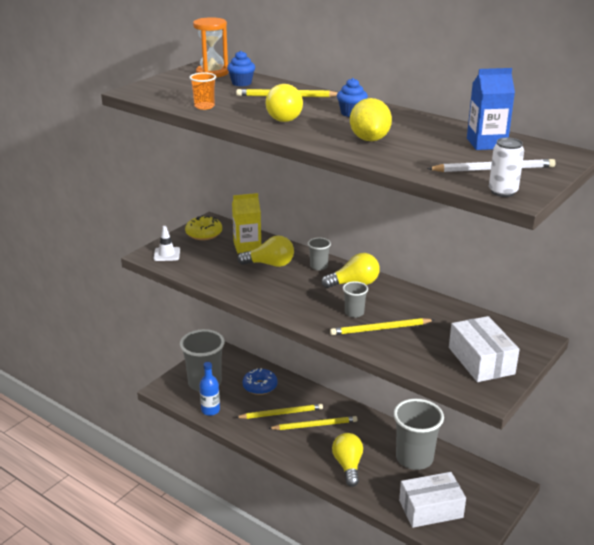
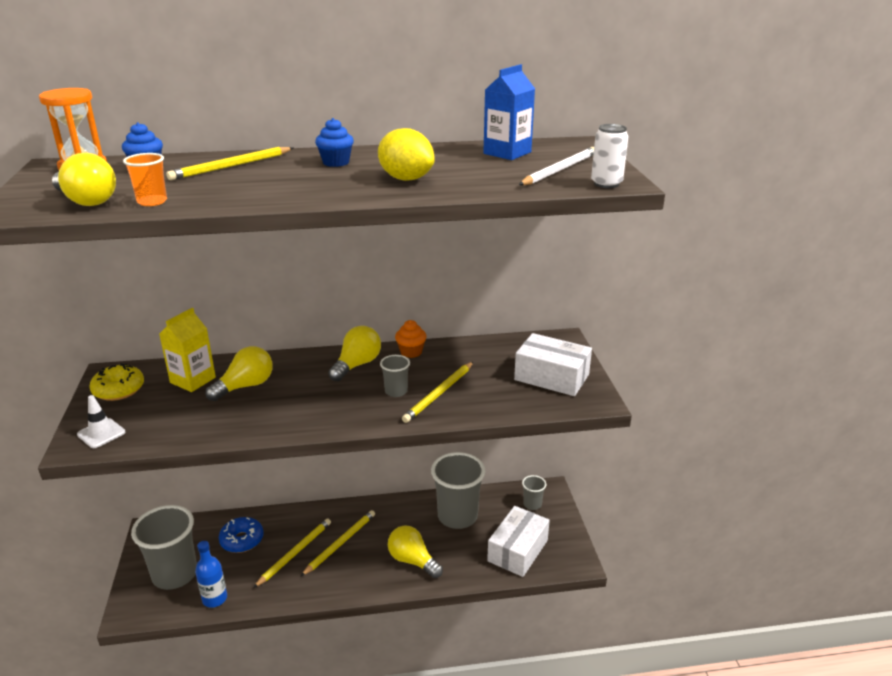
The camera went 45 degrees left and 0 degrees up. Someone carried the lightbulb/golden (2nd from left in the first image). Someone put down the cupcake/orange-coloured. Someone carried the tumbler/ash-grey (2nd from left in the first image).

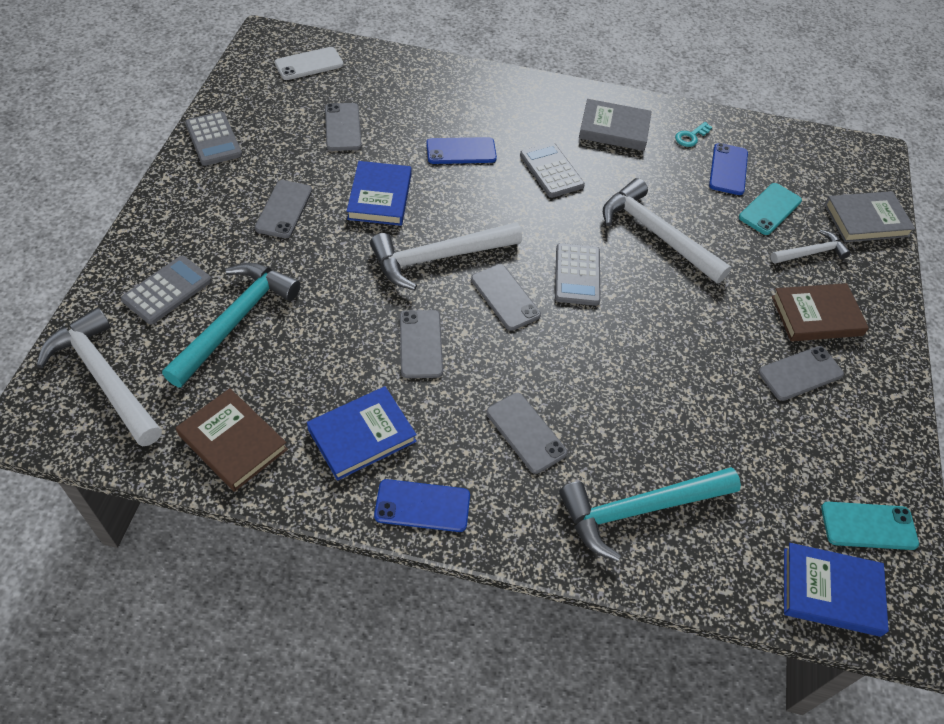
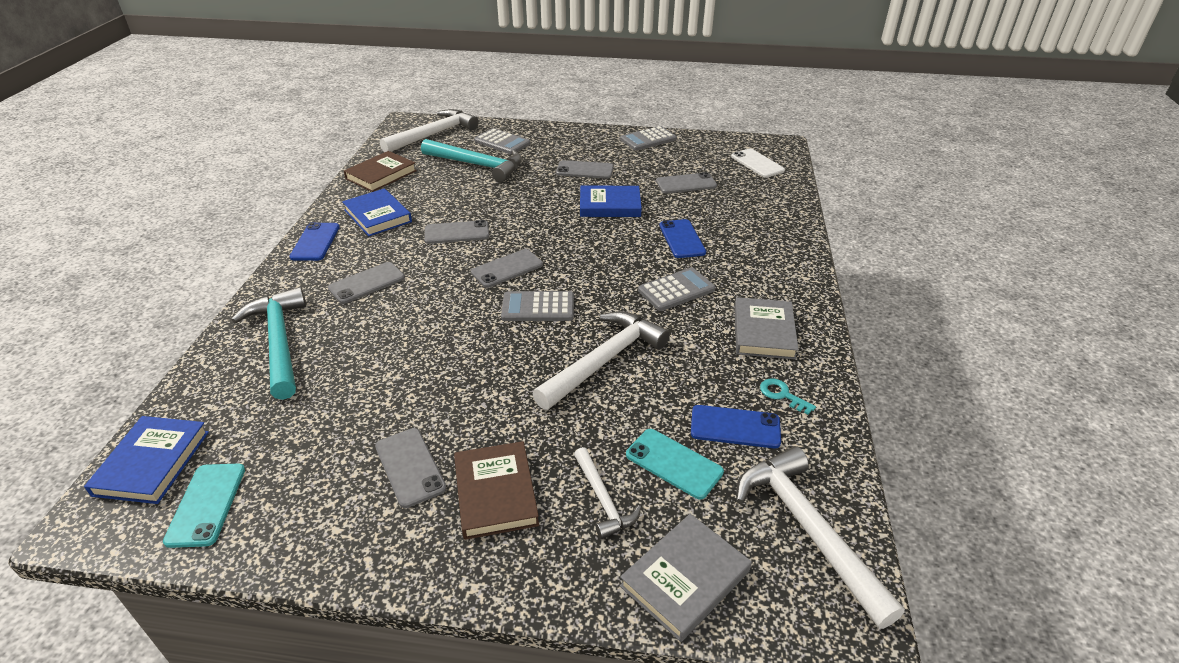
The camera went 90 degrees right and 15 degrees down. Someone rotated the hardcover/ash-grey (2nd from left in the first image) by 60 degrees clockwise. Someone carried the claw hammer/snow-white (2nd from left in the first image).

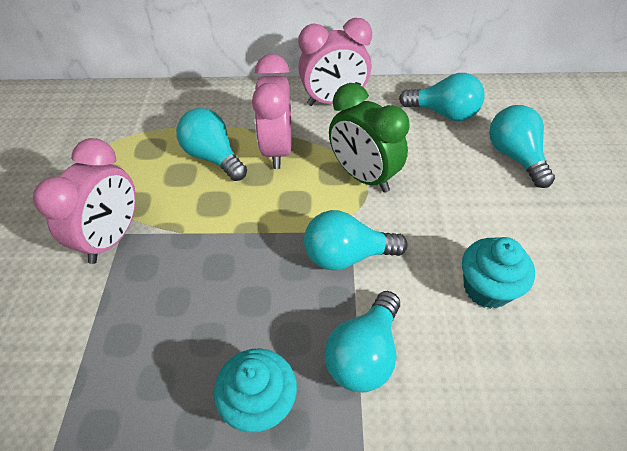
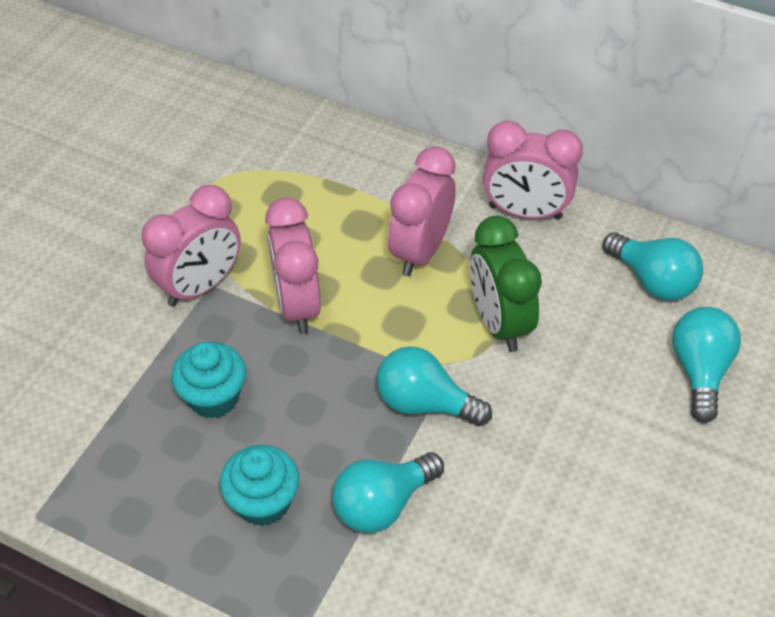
The camera went 25 degrees right and 0 degrees up. Someone carried the cupcake/turquoise (2nd from left in the first image). Someone put down the bedside clock/pink (2nd from left). Someone took away the lightbulb/turquoise (1st from left).

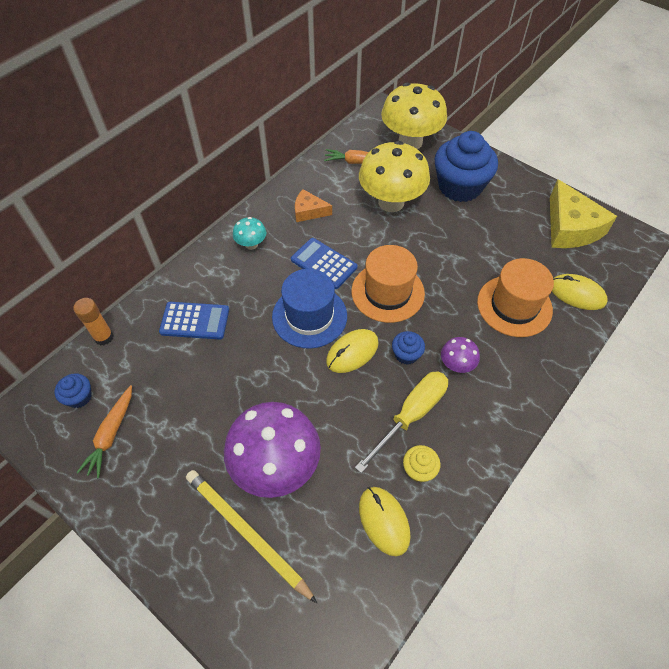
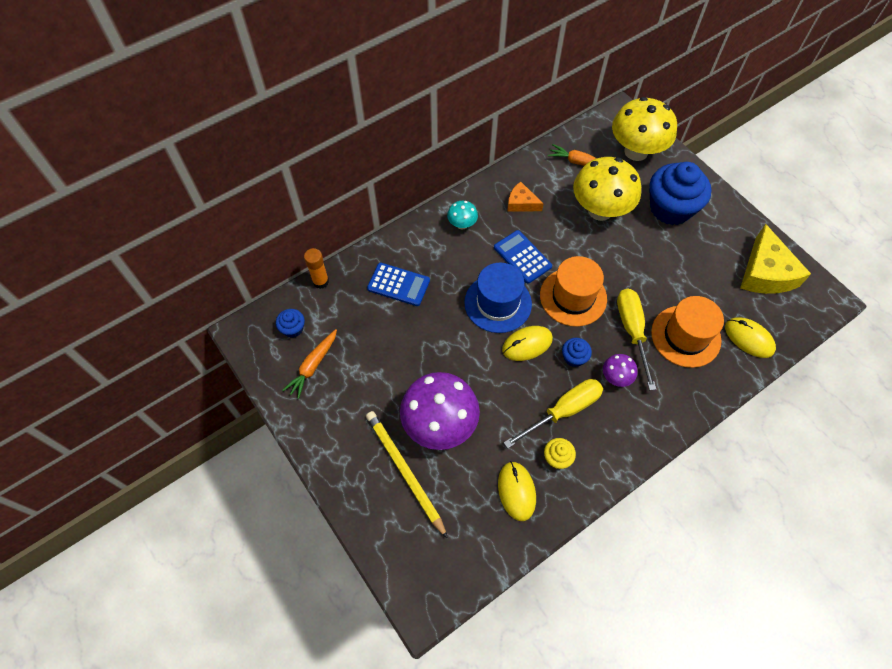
The camera went 15 degrees right and 5 degrees up. Someone put down the flat screwdriver/golden (2nd from left).

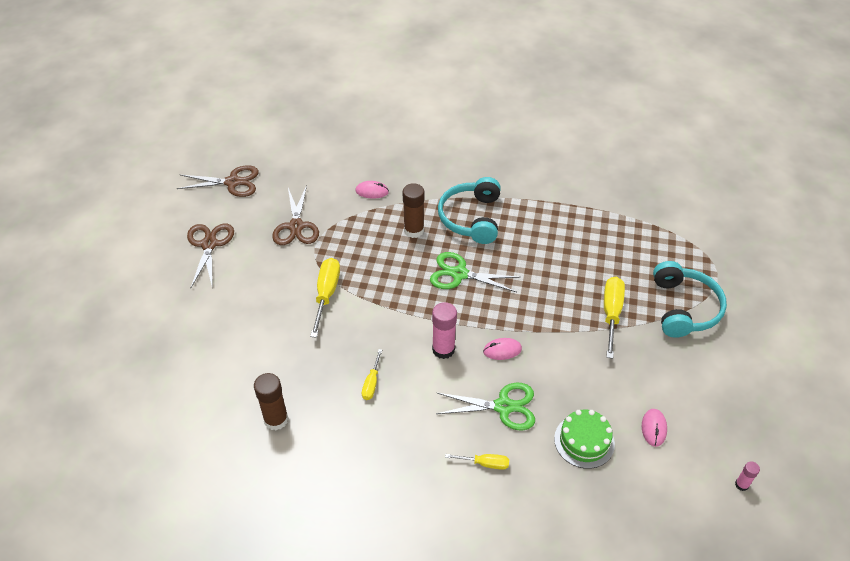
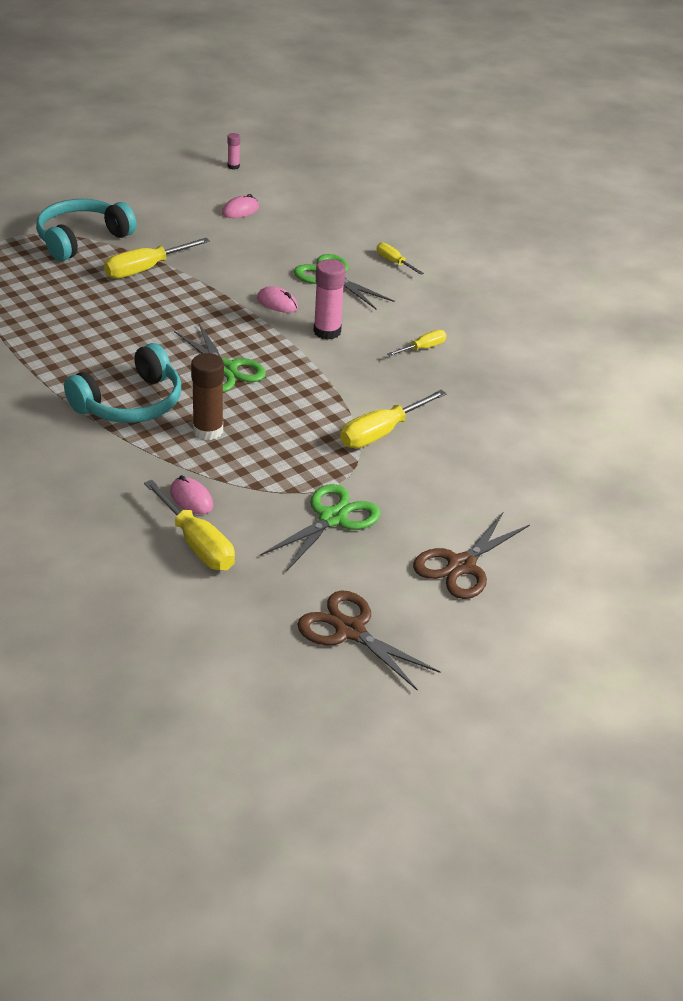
The camera went 140 degrees left and 10 degrees down. Someone put down the flat screwdriver/golden (2nd from left). Someone repainted the shears/dark brown (3rd from left), which became the shears/green (2nd from left). Someone took away the glue stick/dark brown (1st from left). Someone took away the cake/green.

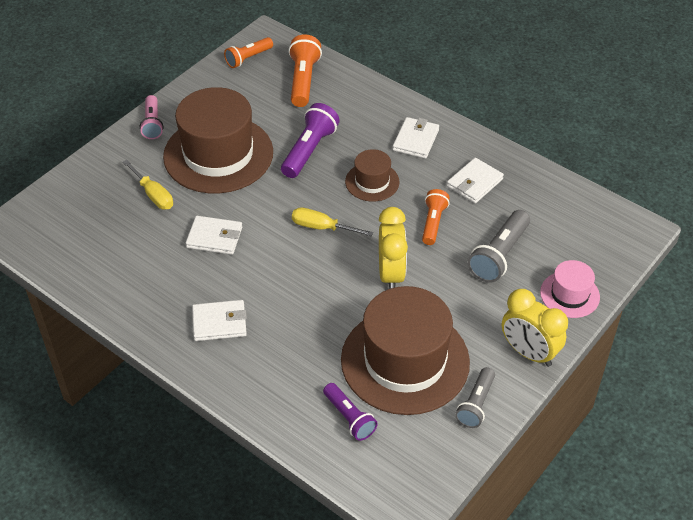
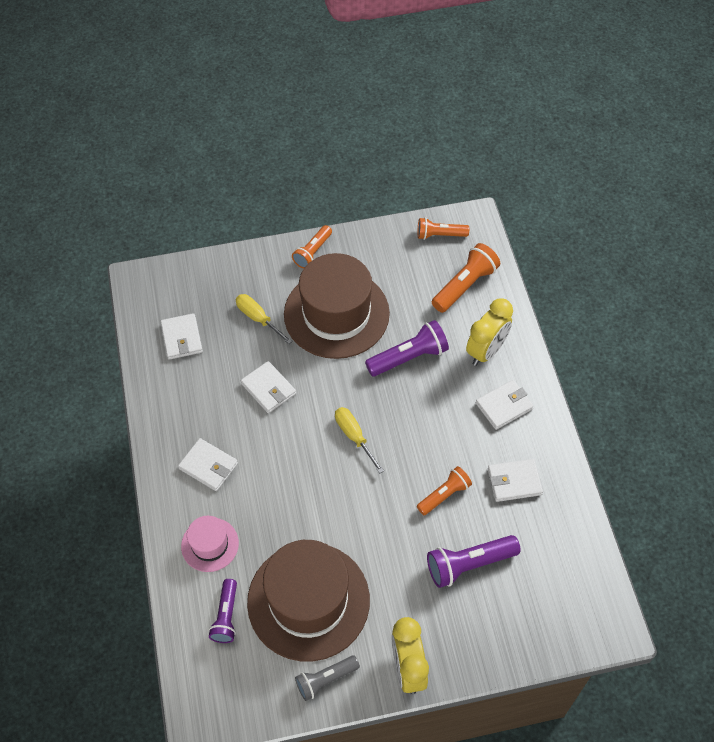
The camera went 40 degrees right and 10 degrees up. Someone put down the card wallet/snow-white (1st from left). Someone carried the hat/pink. Someone rotated the flat screwdriver/golden (1st from left) by 135 degrees clockwise. Someone repainted the pocket torch/pink, which became the pocket torch/orange-coloured (1st from left). Someone repainted the pocket torch/ash-grey (2nd from left), which became the pocket torch/royal purple (3rd from left). Someone carried the bedside clock/golden (1st from left in the first image). Someone took away the hat/dark brown (2nd from left).

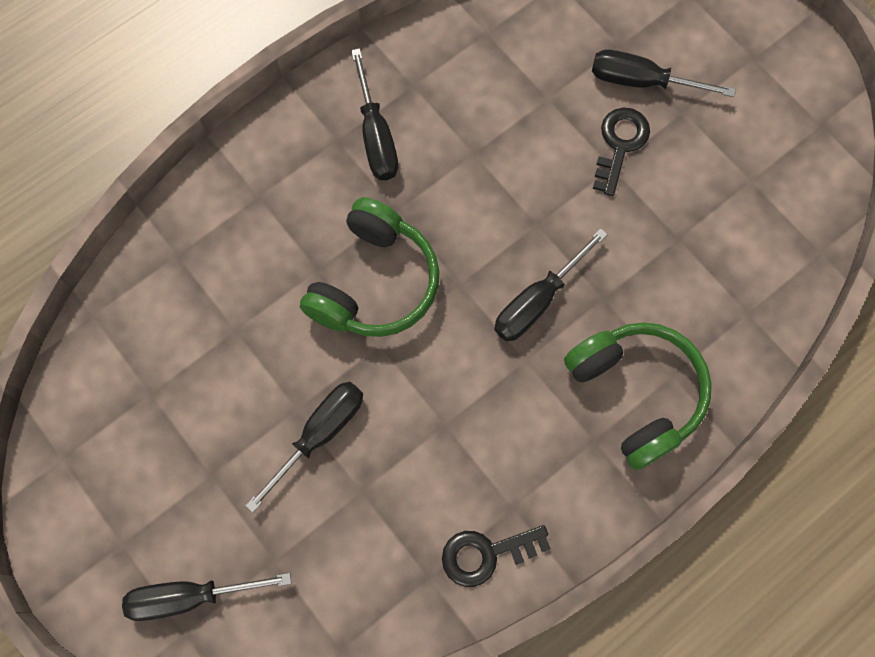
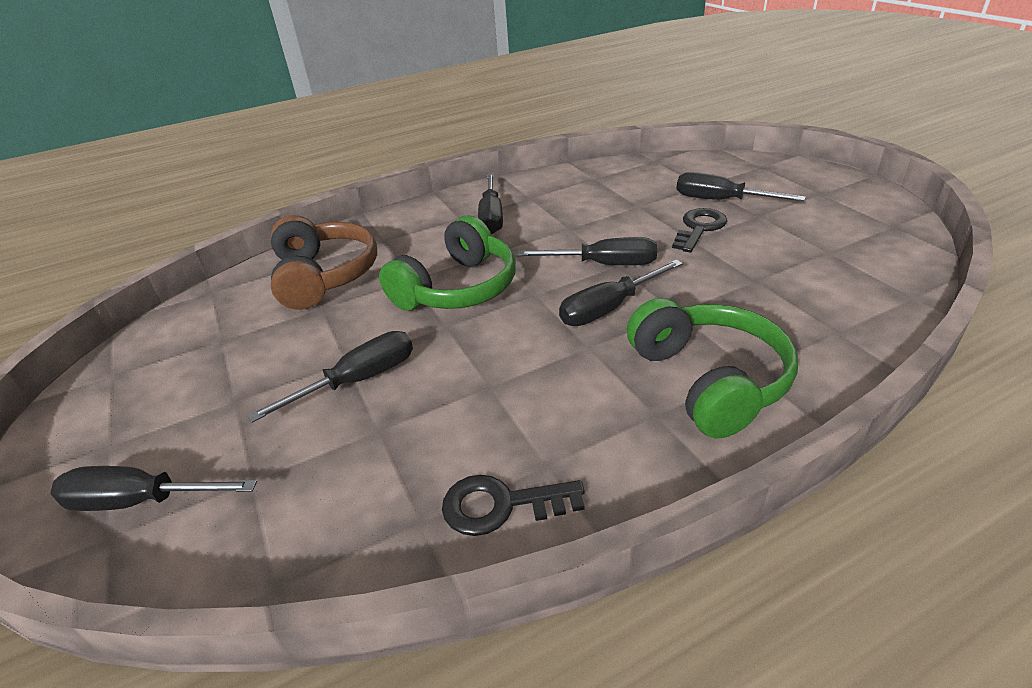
The camera went 15 degrees right and 35 degrees down. Someone put down the headphones/dark brown. Someone put down the flat screwdriver/black (4th from left).

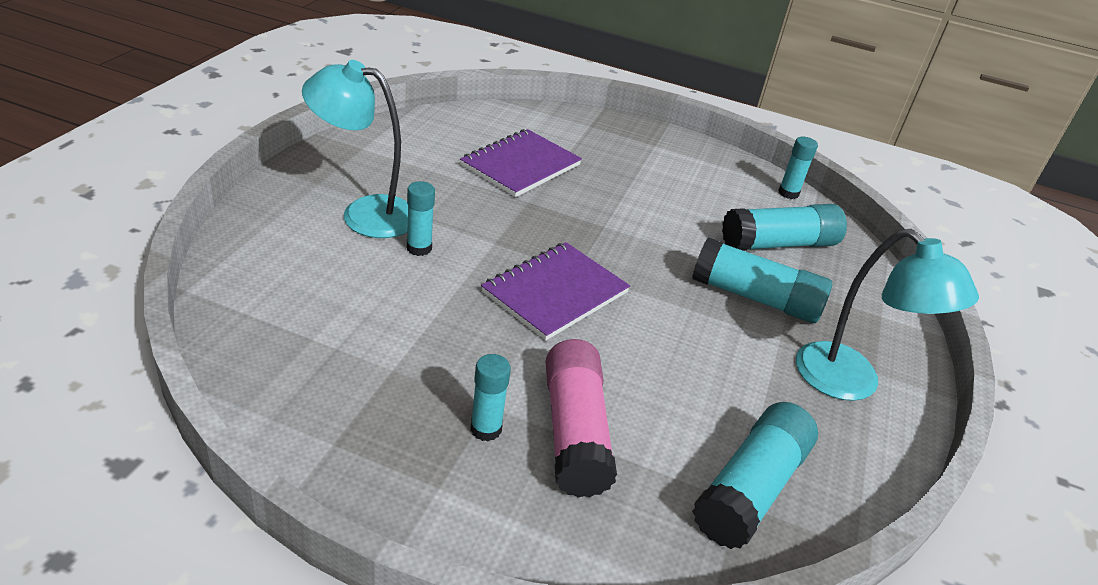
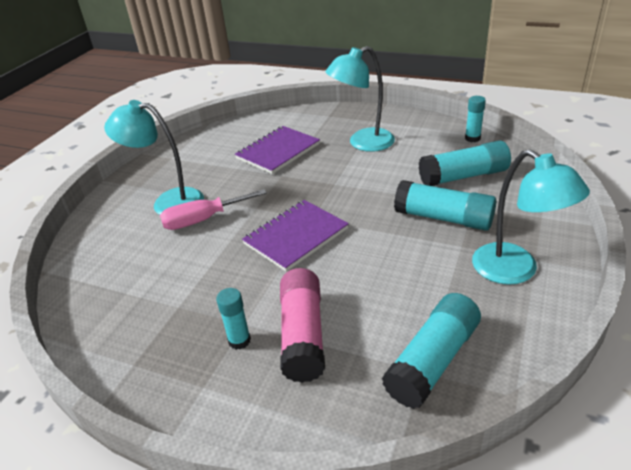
The camera went 10 degrees right and 0 degrees up. Someone swapped the glue stick/turquoise (1st from left) for the flat screwdriver/pink. Someone put down the reading lamp/turquoise (2nd from left).

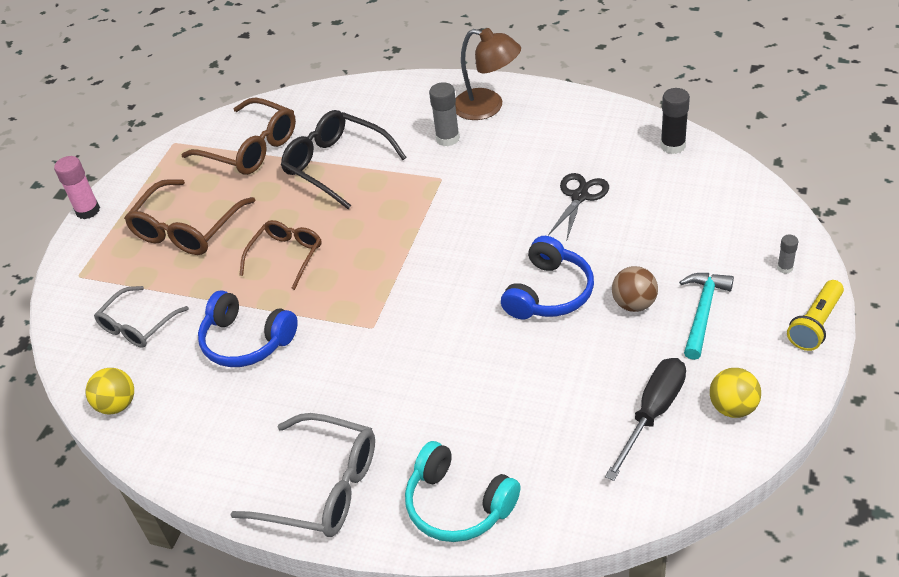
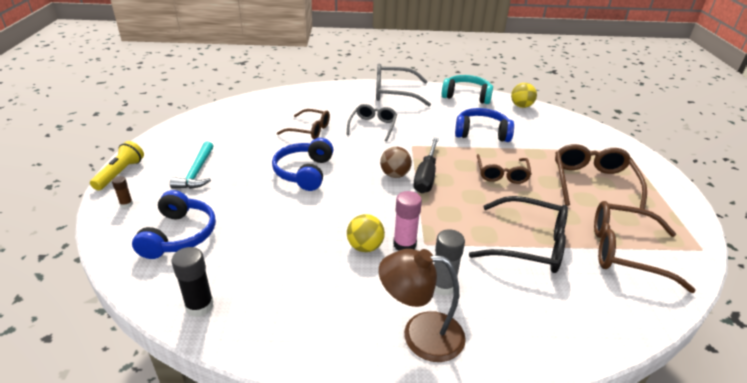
The camera went 155 degrees right and 10 degrees down. Someone repainted the glue stick/ash-grey (2nd from left), which became the glue stick/dark brown. Someone put down the headphones/cobalt (1st from left). Someone put down the eyeglasses/dark brown (1st from left). Someone carried the eyeglasses/ash-grey (1st from left). Someone carried the sphere/golden (2nd from left in the first image). Someone carried the sphere/dark brown. Someone carried the glue stick/pink. Someone carried the flat screwdriver/black. Someone carried the headphones/turquoise. Someone took away the shears/black.

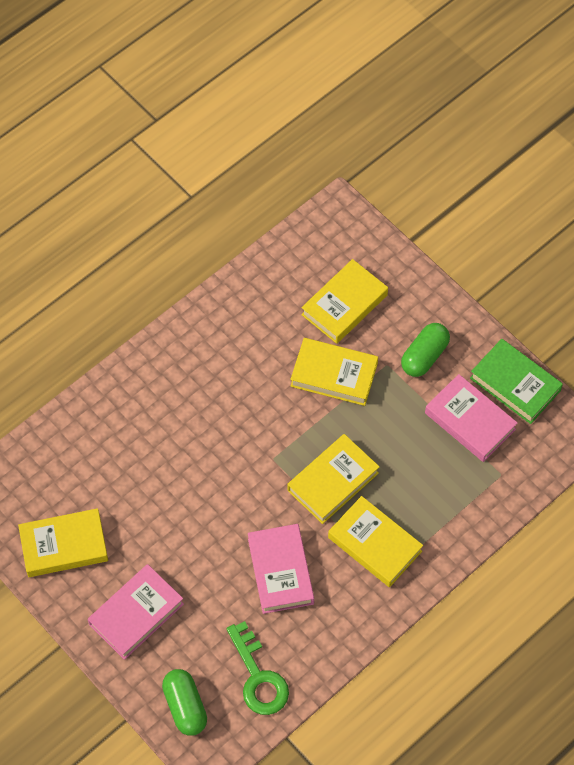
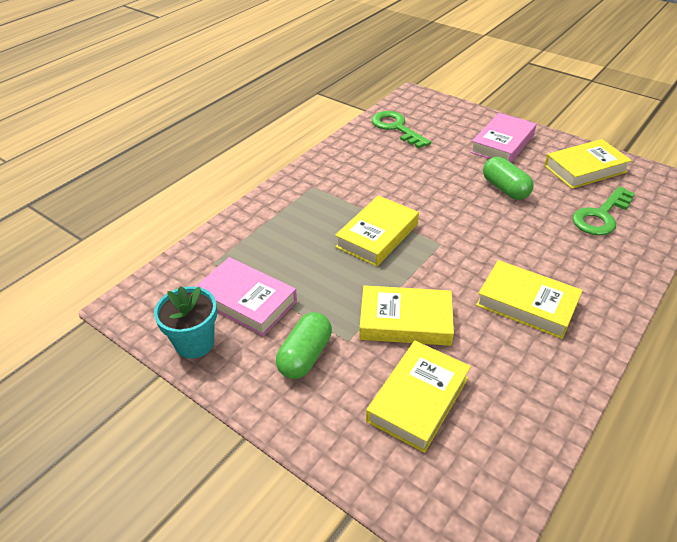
The camera went 170 degrees right and 20 degrees down. Someone swapped the hardcover/green for the plant pot/turquoise. Someone carried the hardcover/golden (5th from left in the first image). Someone carried the pill/green (1st from left in the first image). Someone put down the door key/green (2nd from left). Someone took away the hardcover/pink (2nd from left).

